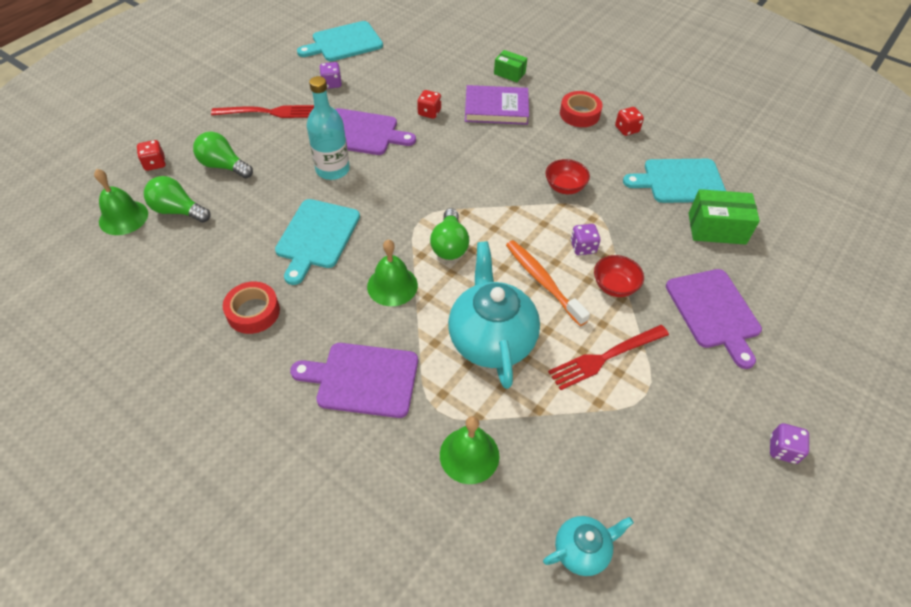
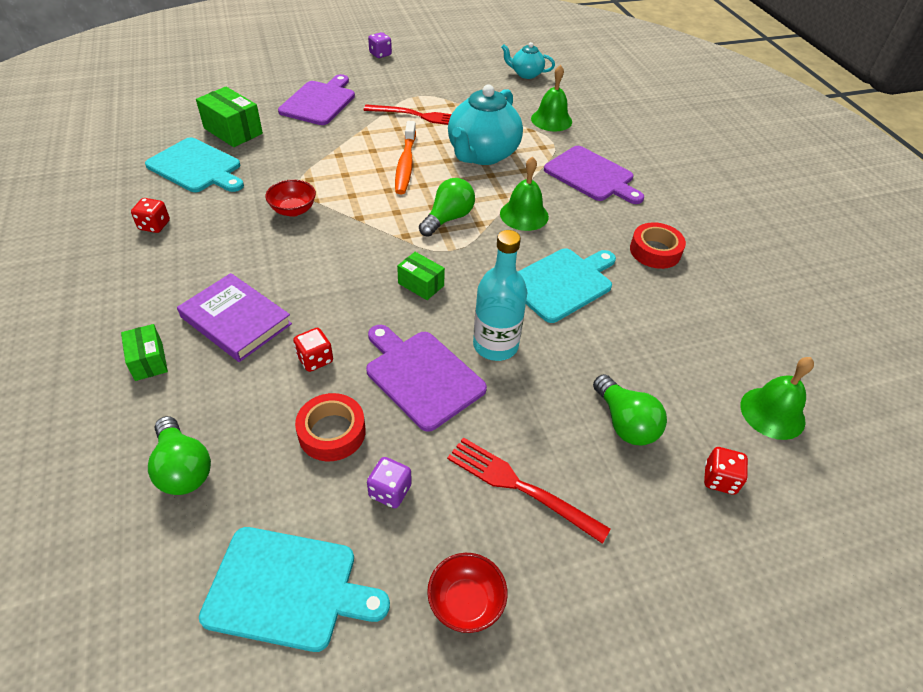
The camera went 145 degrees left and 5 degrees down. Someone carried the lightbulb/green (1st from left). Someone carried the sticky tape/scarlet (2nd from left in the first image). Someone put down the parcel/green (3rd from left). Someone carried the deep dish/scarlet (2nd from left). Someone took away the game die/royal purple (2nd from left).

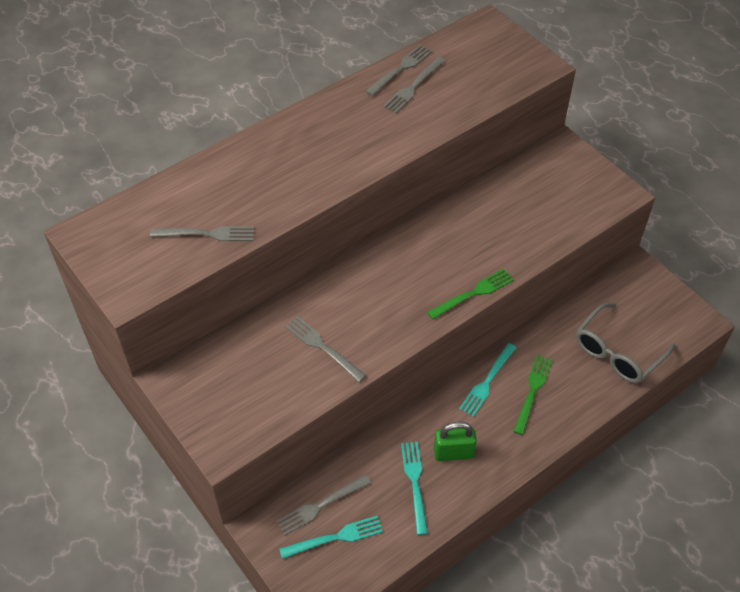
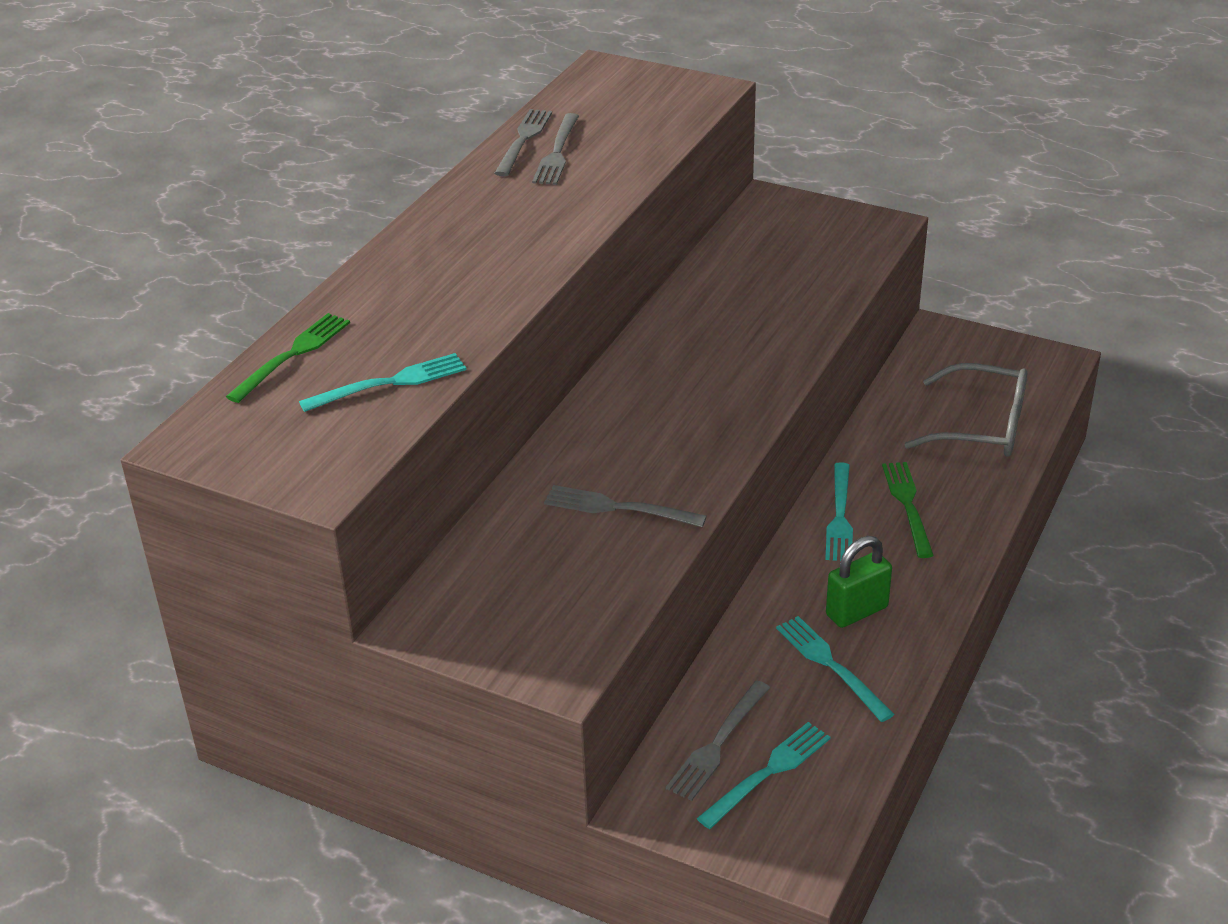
The camera went 25 degrees left and 15 degrees down. Someone carried the table fork/green (1st from left). Someone repainted the table fork/ash-grey (1st from left), which became the table fork/turquoise (1st from left). Someone rotated the eyeglasses/ash-grey by 90 degrees counterclockwise.

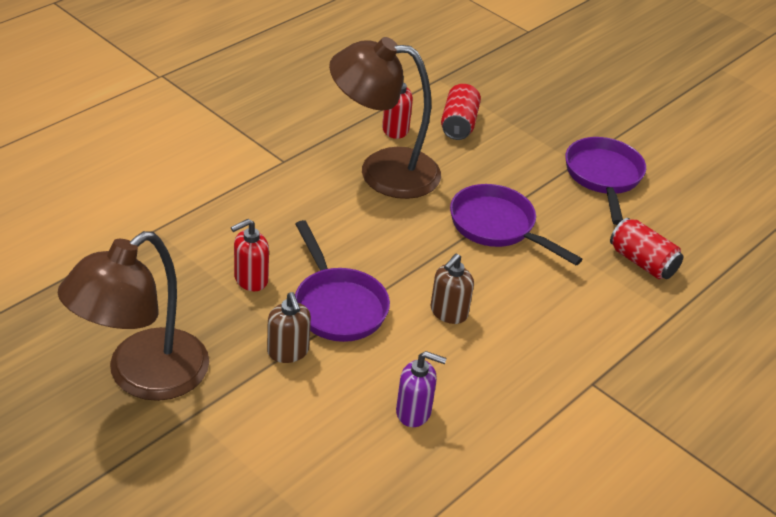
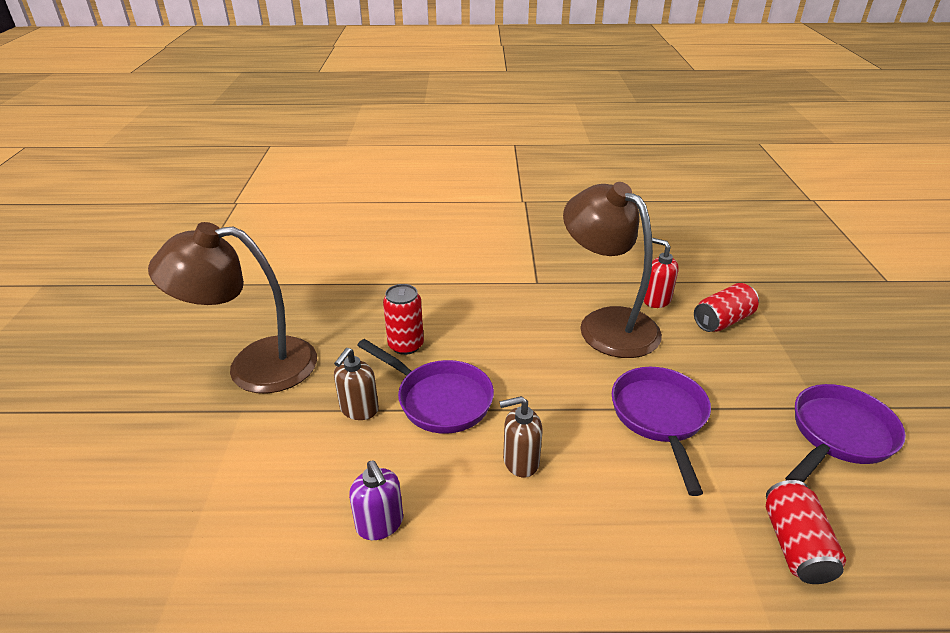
The camera went 50 degrees right and 5 degrees down. Someone rotated the pan/royal purple (1st from left) by 75 degrees counterclockwise. Someone swapped the pump bottle/scarlet (1st from left) for the can/scarlet (1st from left).

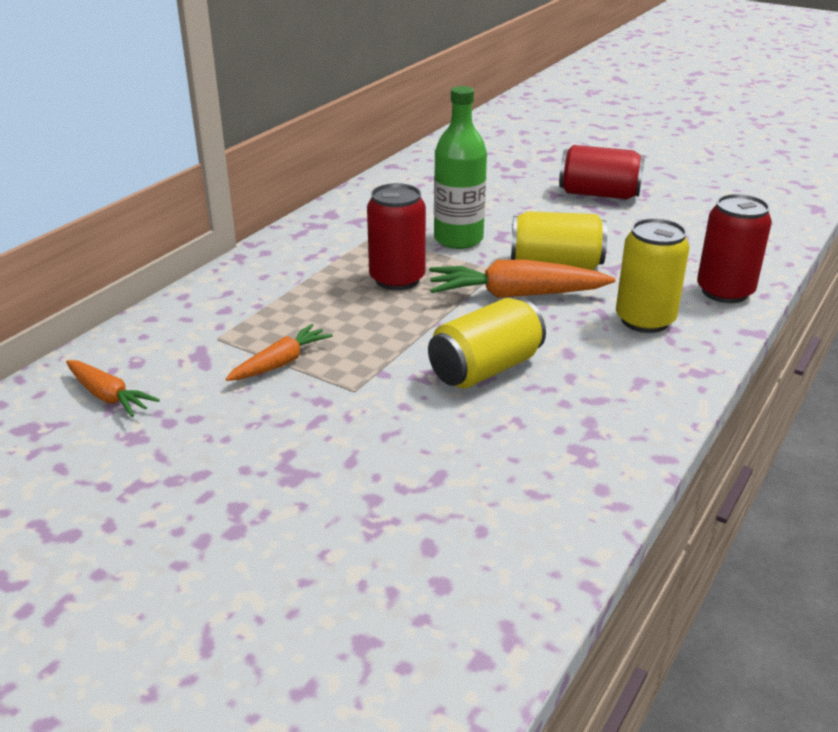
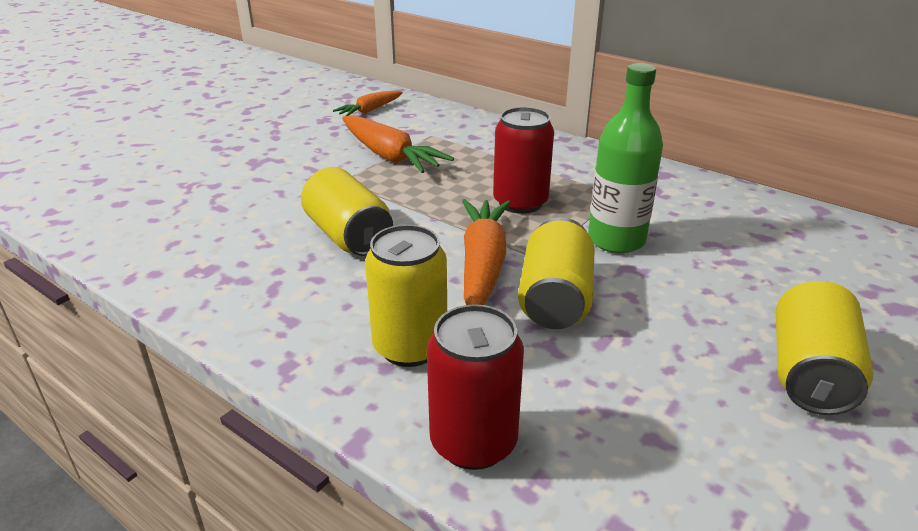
The camera went 95 degrees right and 0 degrees up. Someone scaled the carrot/orange-coloured (2nd from left) by 1.67. Someone repainted the can/scarlet (2nd from left), which became the can/golden (4th from left).

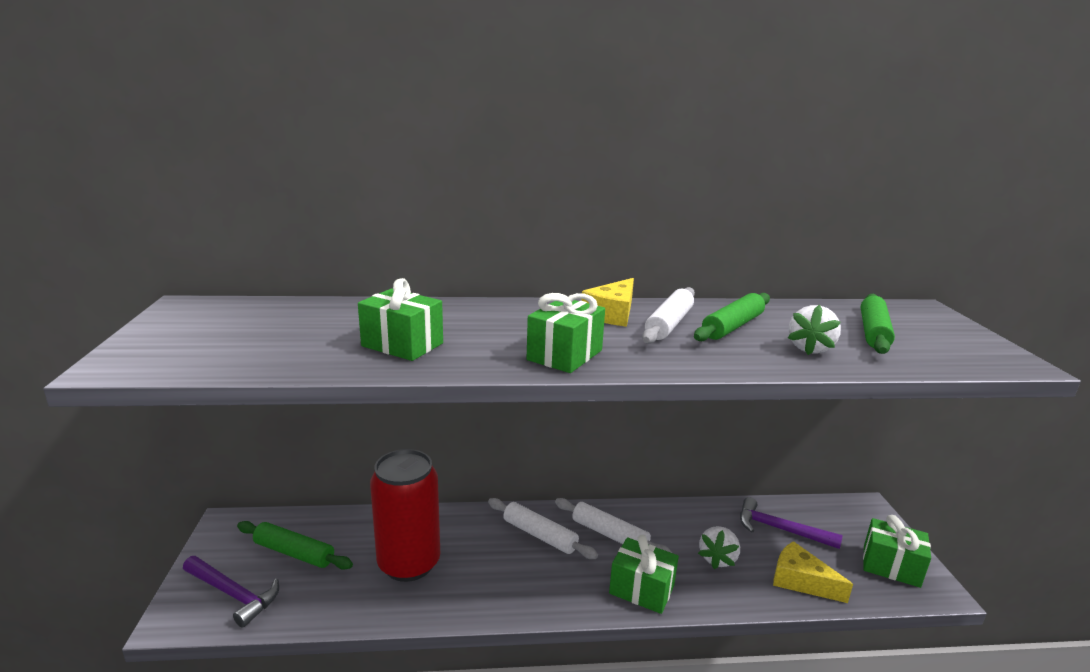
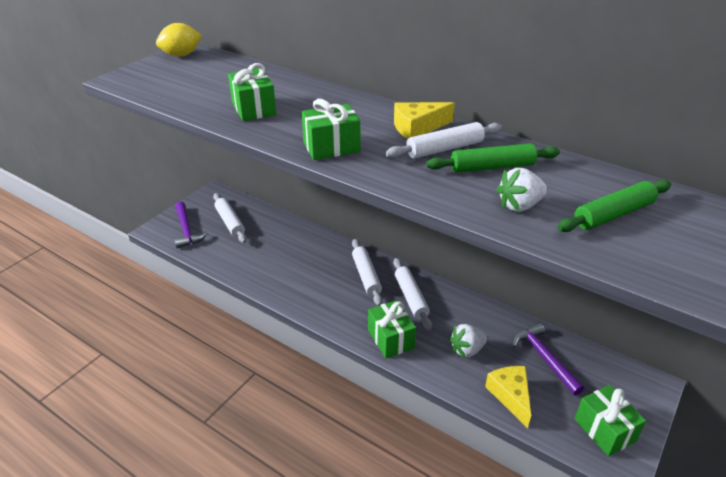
The camera went 40 degrees right and 15 degrees up. Someone put down the citrus fruit/golden. Someone repainted the rolling pin/green (1st from left), which became the rolling pin/snow-white (1st from left). Someone took away the can/scarlet.

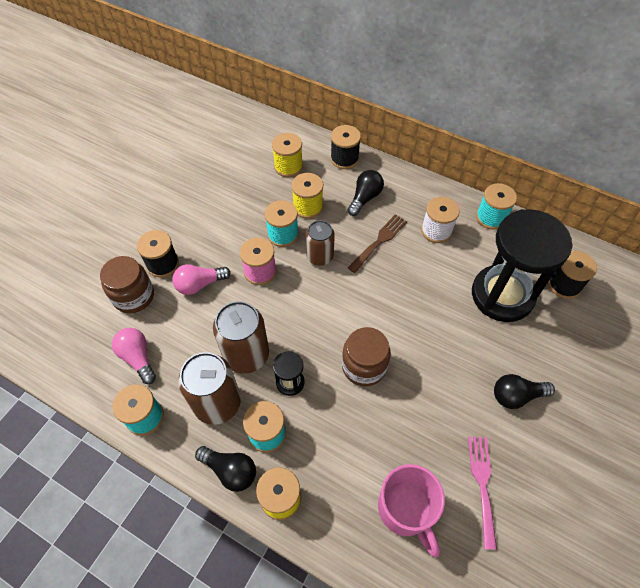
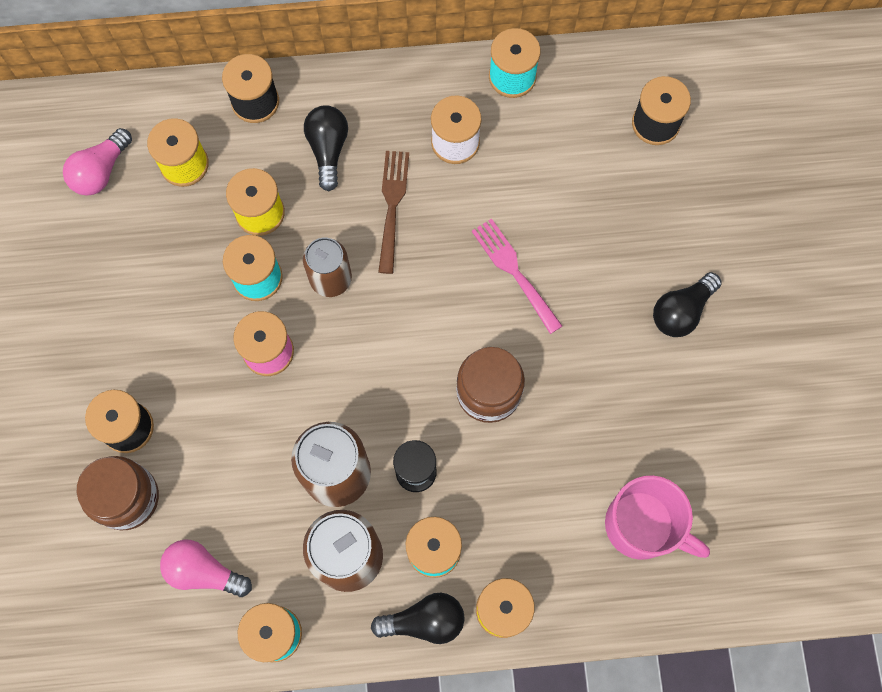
The camera went 35 degrees left and 15 degrees up. Someone carried the lightbulb/pink (2nd from left in the first image). Someone carried the table fork/pink. Someone took away the sand timer/black (2nd from left).

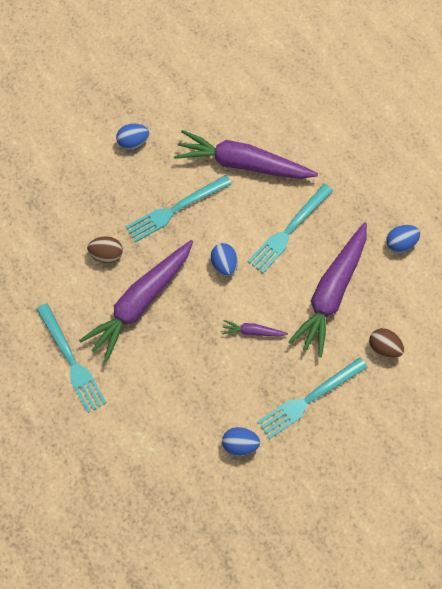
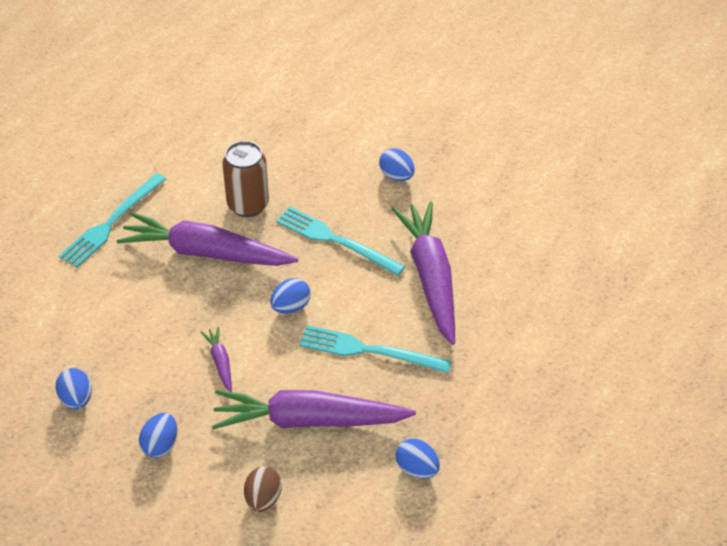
The camera went 65 degrees right and 20 degrees down. Someone swapped the table fork/turquoise (4th from left) for the egg/cobalt (2nd from left). Someone swapped the egg/dark brown (1st from left) for the can/dark brown.

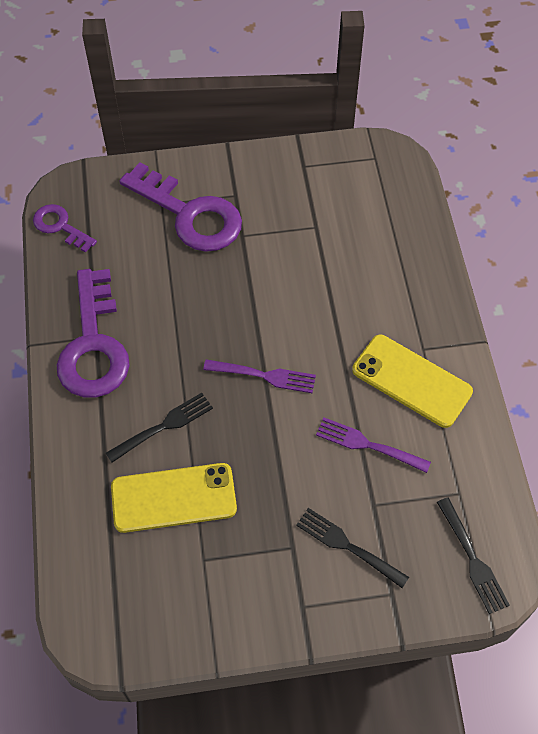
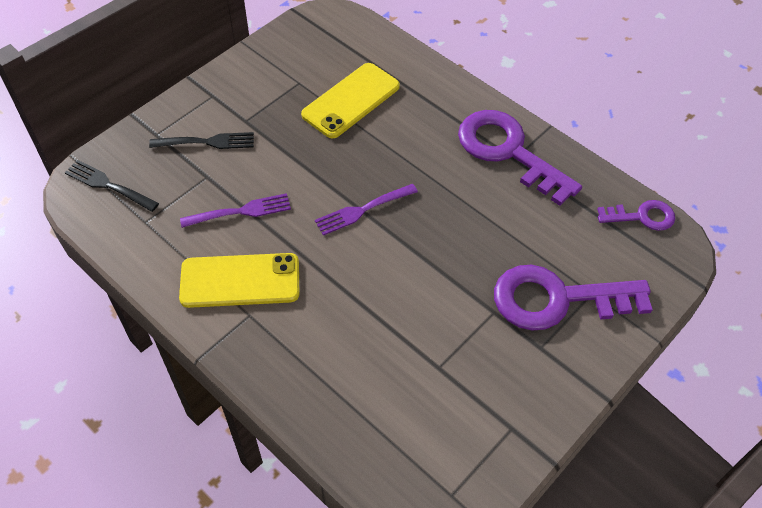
The camera went 140 degrees right and 5 degrees down. Someone took away the table fork/black (1st from left).

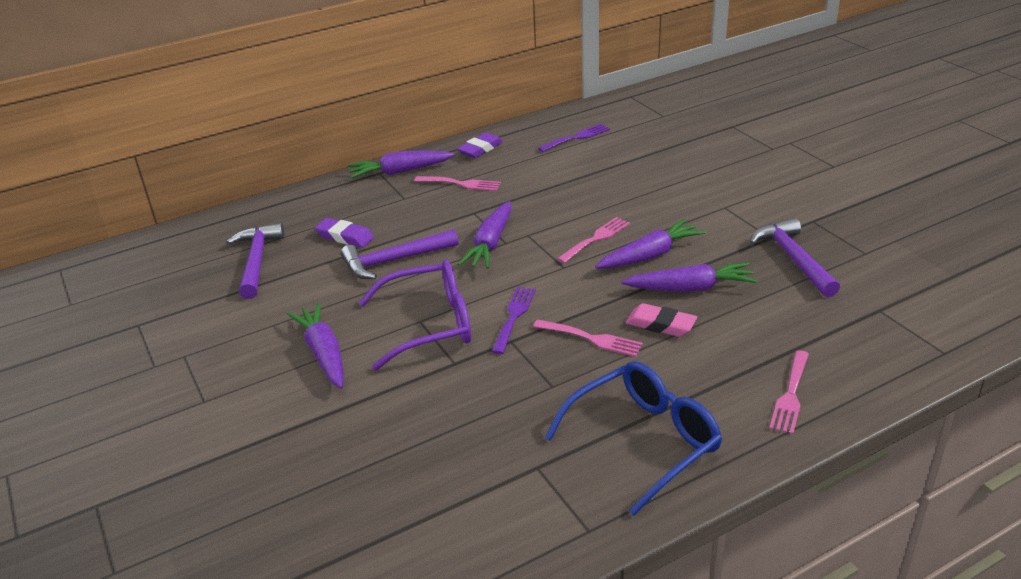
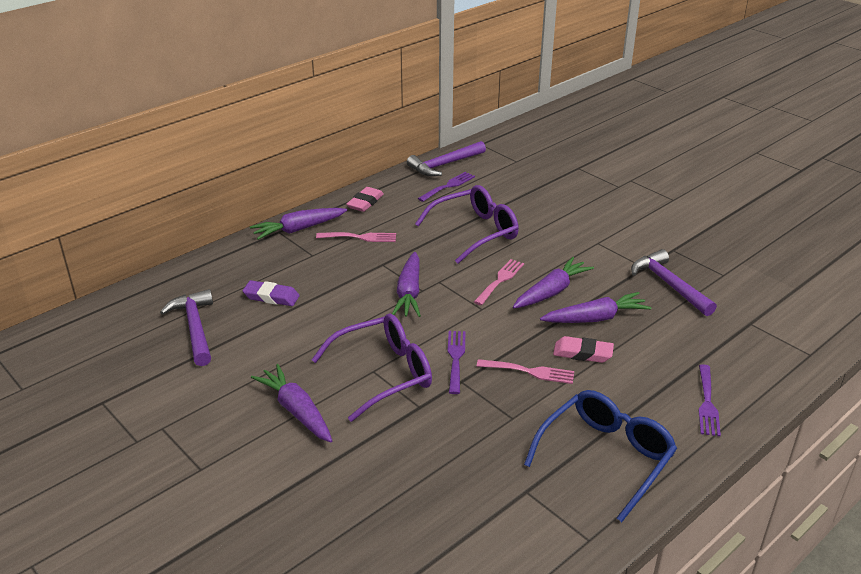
The camera went 15 degrees left and 0 degrees up. Someone repainted the gum eraser/royal purple (2nd from left), which became the gum eraser/pink (1st from left). Someone carried the claw hammer/royal purple (2nd from left). Someone put down the eyeglasses/royal purple (2nd from left). Someone repainted the table fork/pink (4th from left), which became the table fork/royal purple (3rd from left).

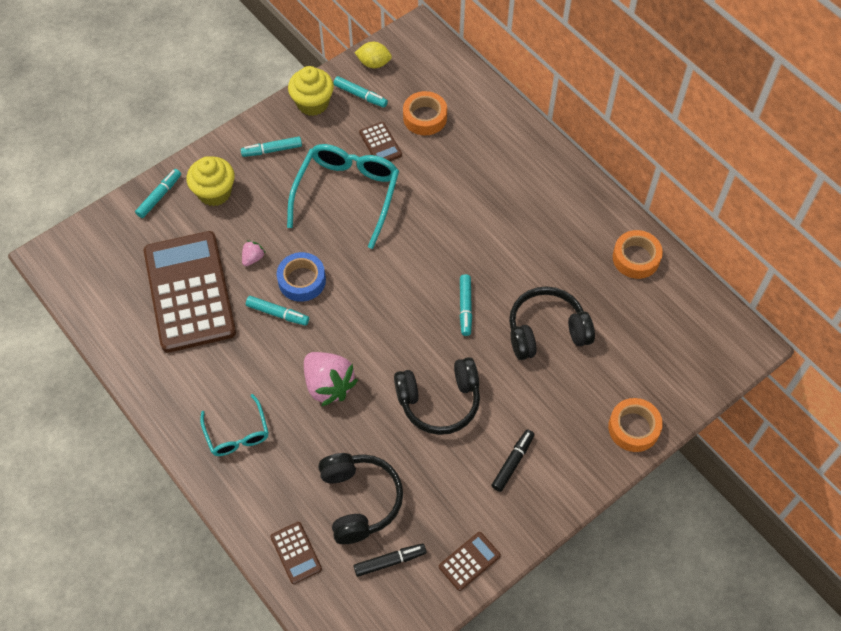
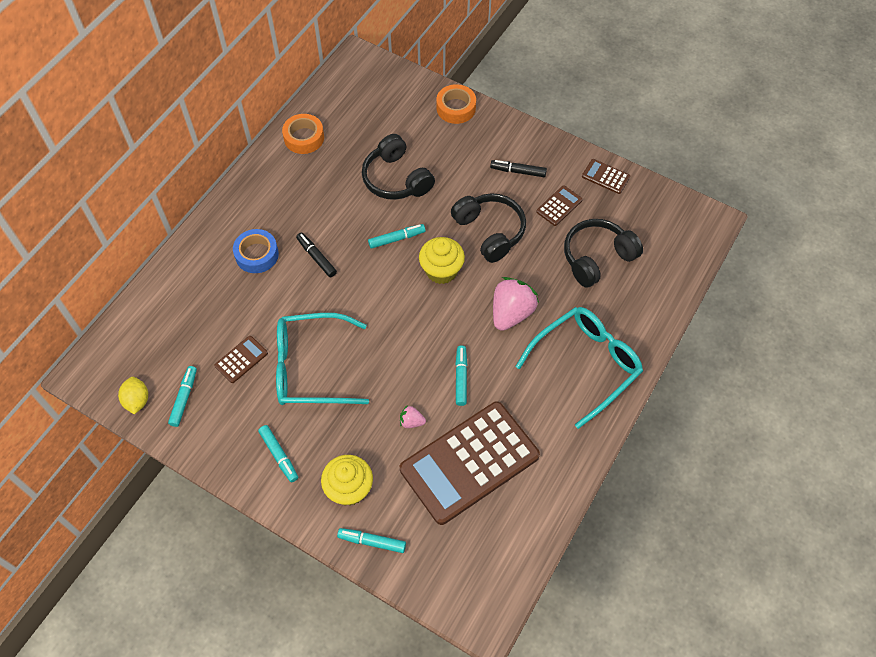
The camera went 110 degrees left and 0 degrees up. Someone carried the sticky tape/cobalt. Someone carried the felt pen/black (1st from left). Someone carried the cupcake/golden (2nd from left). Someone scaled the eyeglasses/turquoise (1st from left in the first image) by 1.79. Someone carried the pocket calculator/dark brown (2nd from left in the first image). Someone took away the sticky tape/orange-coloured (1st from left).

